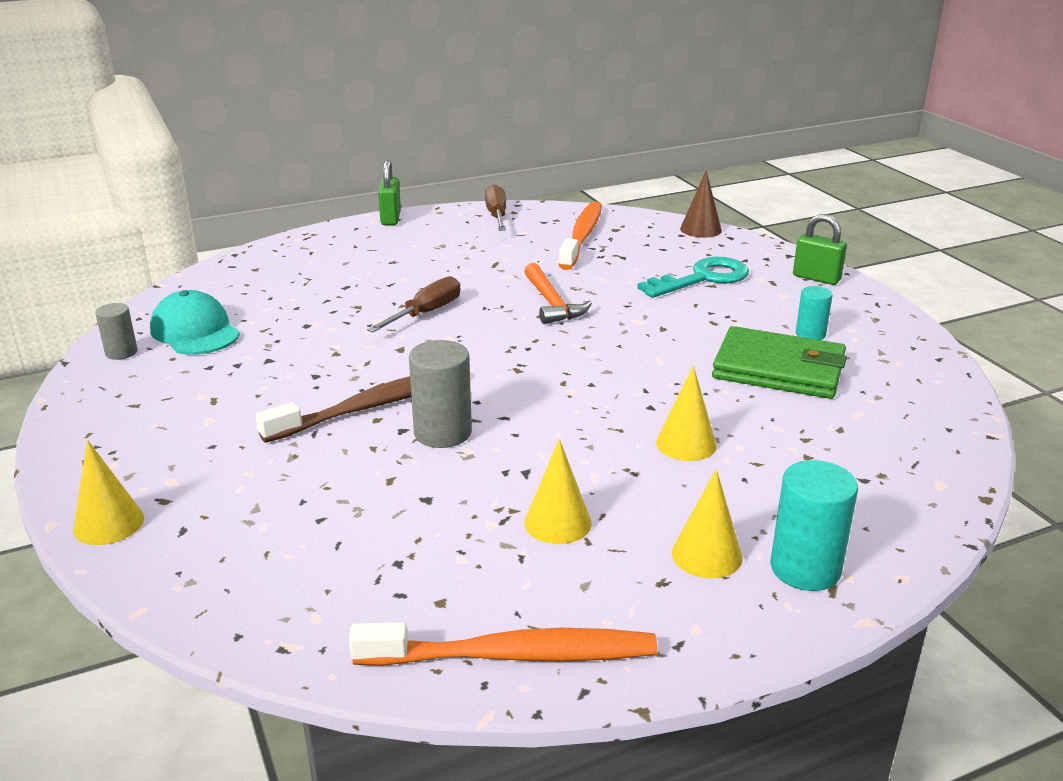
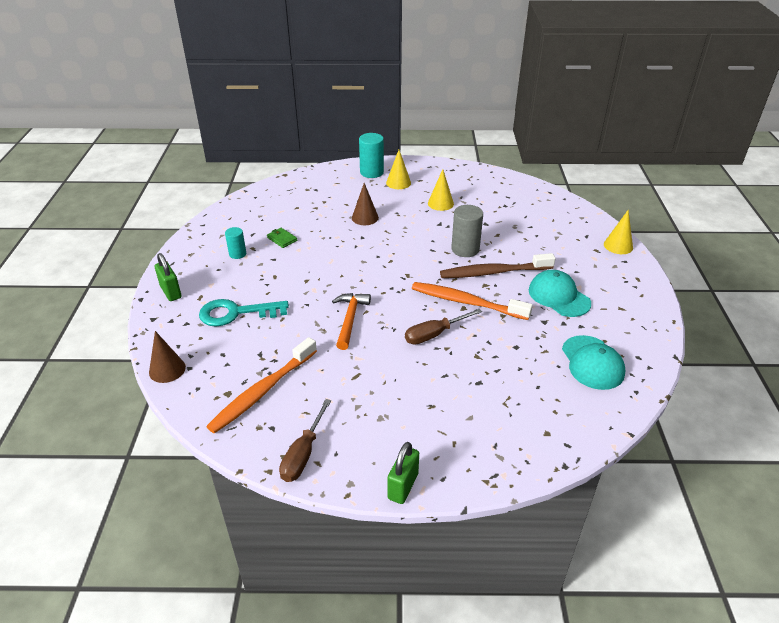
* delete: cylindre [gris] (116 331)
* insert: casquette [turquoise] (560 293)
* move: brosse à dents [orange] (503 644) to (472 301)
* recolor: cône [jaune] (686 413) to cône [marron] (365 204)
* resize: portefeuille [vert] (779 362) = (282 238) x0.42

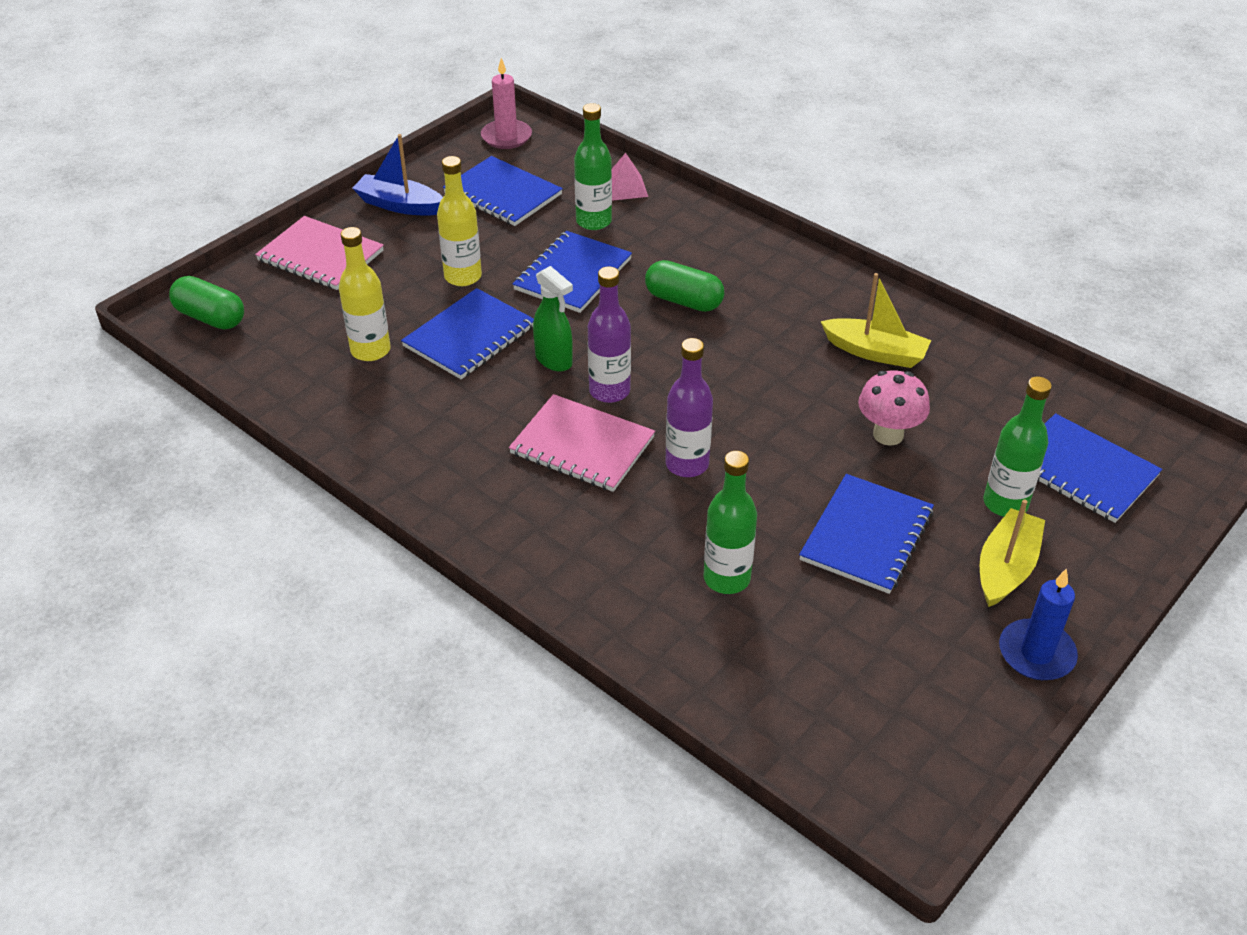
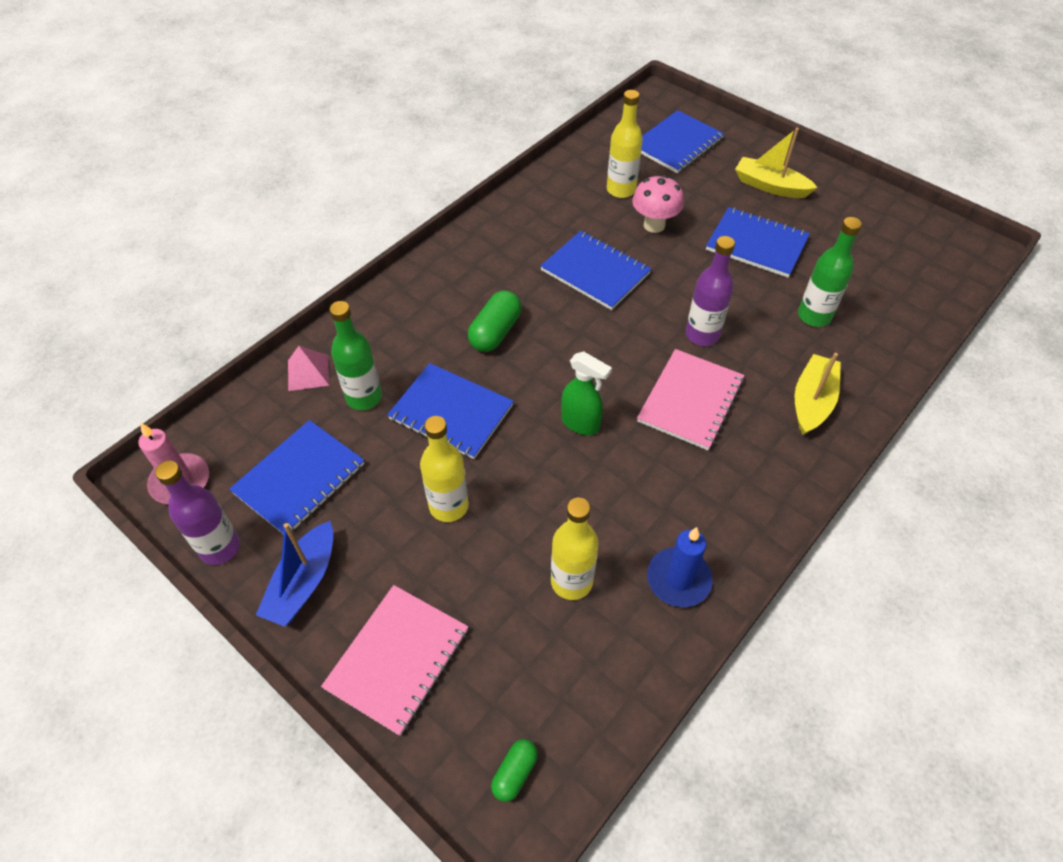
* delete: bouteille [vert] (1017 447)
* insert: bouteille [jaune] (625 144)
* move: carnet [bleu] (467 333) to (595 270)
* move: bouteille [violet] (609 334) to (197 513)
* move: bateau [jaune] (876 320) to (818 394)
* move: bougie [bleu] (1038 624) to (680 567)
* rotate: vaporisateur [vert] (553 319) = (586 393) 75 degrees clockwise
* resize: gélule [vert] (206 303) = (514 770) x0.60

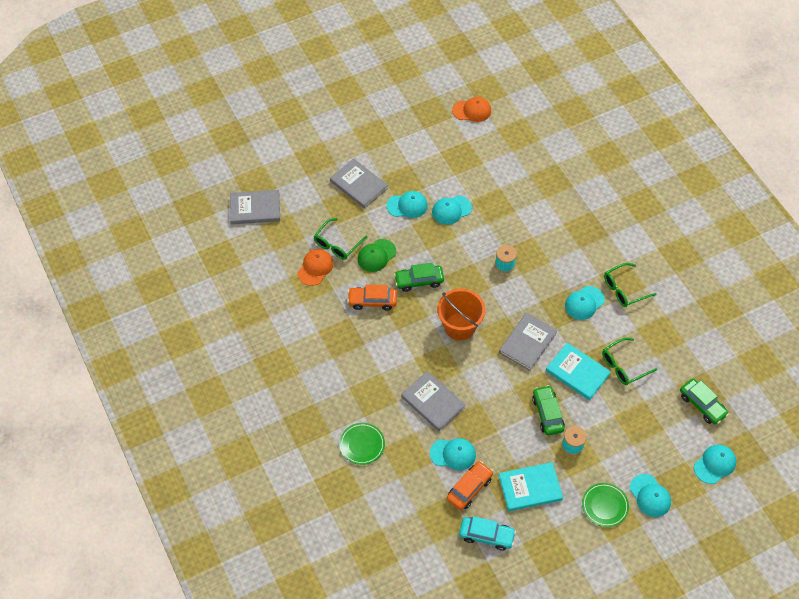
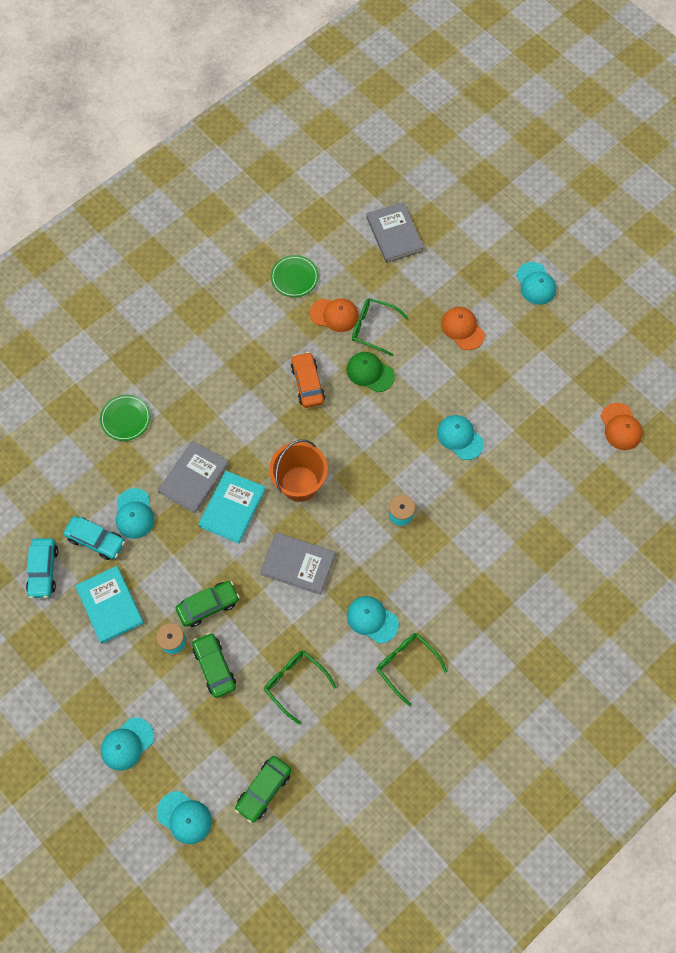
* move: casquette [turquoise] (407 204) to (536 283)
* move: voiture [vert] (419 277) to (214 665)
* move: livre [turquoise] (578 371) to (232 507)
* move: assiette [vert] (605 505) to (295 276)
* replace: livre [gris] (359 183) to casquette [orange] (463 328)
* recolor: voiture [orange] (470 485) to voiture [turquoise] (94 538)

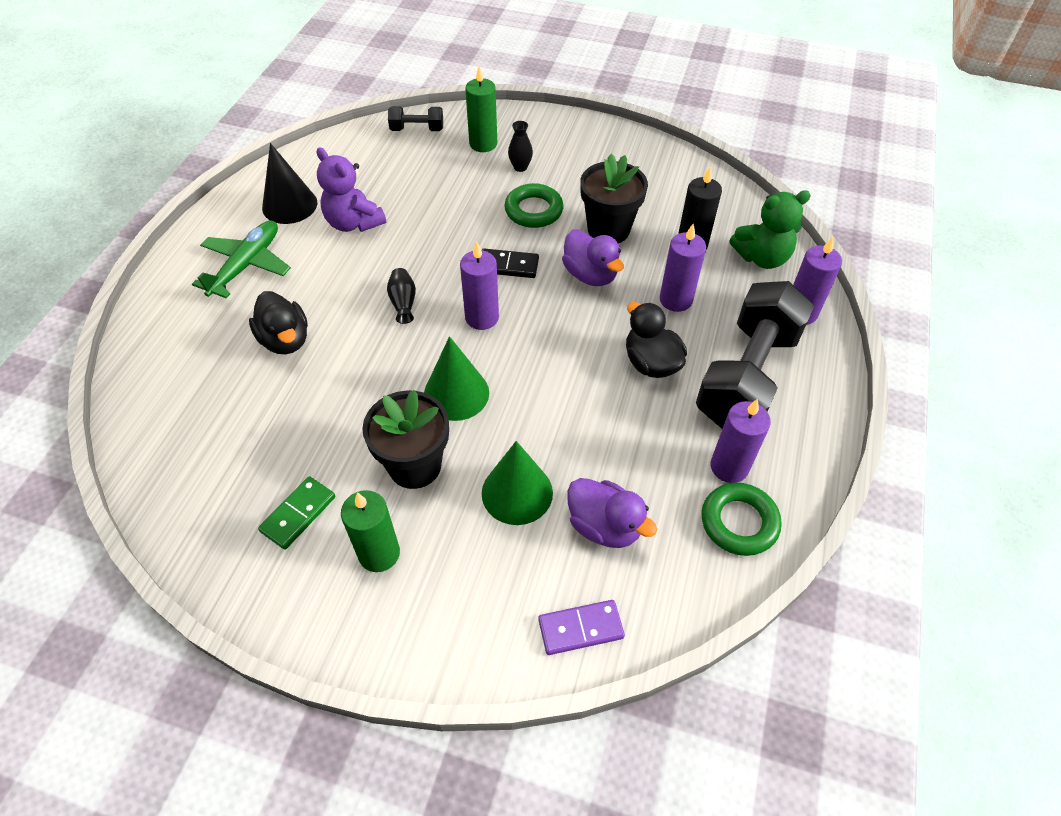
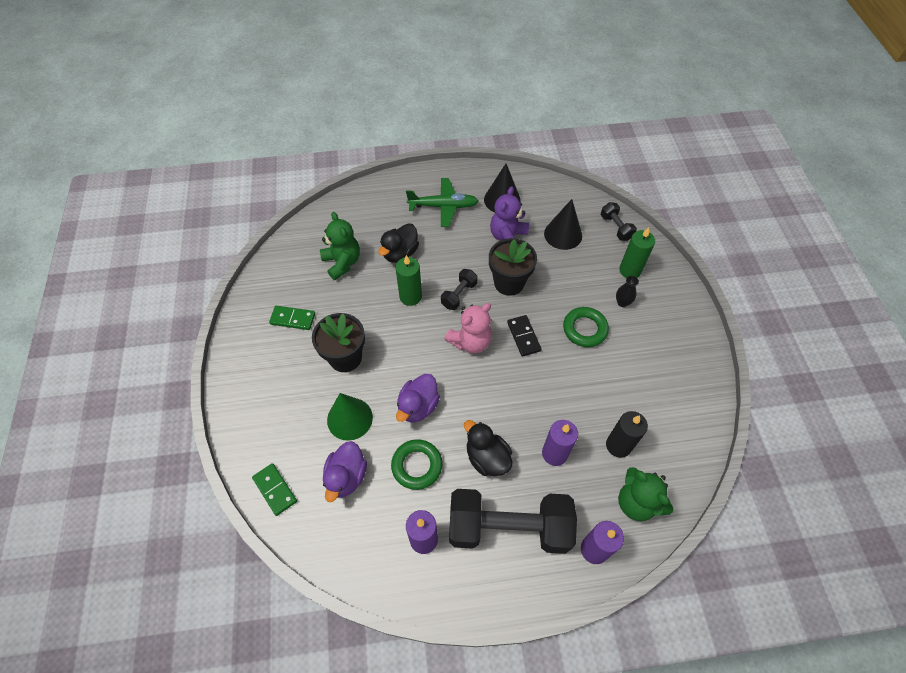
* delete: cône [vert] (456 378)
* insert: ours en peluche [vert] (340 246)
* insert: cône [noir] (563 224)
* move: bougie [vert] (370 531) to (408 280)
* move: canard [violet] (593 257) to (418 398)
* move: pot de fleurs [noir] (614 198) to (513 267)
* move: anneau [vert] (742 519) to (417 464)
* replace: vase [noir] (401 296) to haltère [noir] (459 289)
* replace: bougie [violet] (479 286) to ours en peluche [rose] (468 328)
* recolor: domino [violet] (581 627) to domino [vert] (274 489)
* rotate: canard [noir] (656 340) = (488 448) 75 degrees counterclockwise

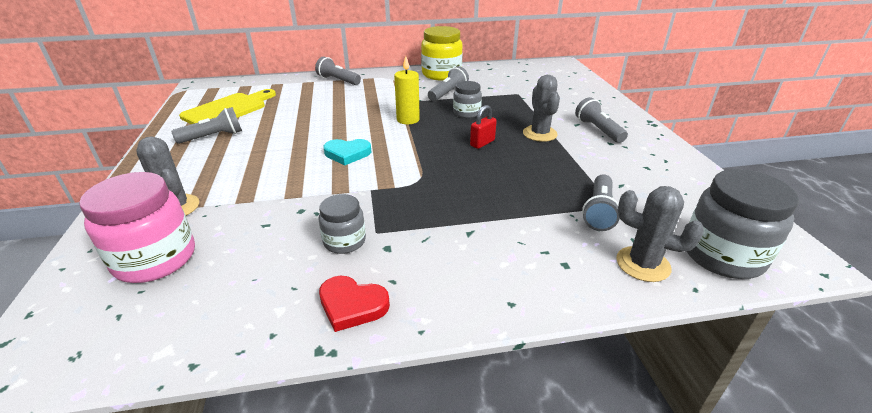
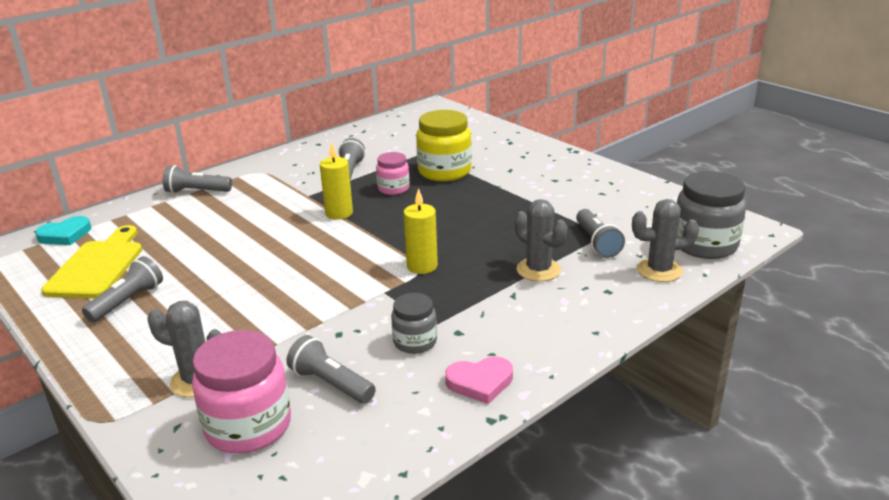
* delete: cadenas [rouge] (483 127)
* insert: bougie [jaune] (421 231)
* move: cœur [turquoise] (347 152) to (63 230)
* move: bocal [jaune] (442 53) to (444 146)
* move: cactus [gris] (541 108) to (541 240)
* move: lampe de poche [gris] (601 120) to (331 369)
* recolor: cœur [rouge] (354 304) to cœur [rose] (479 380)
* recolor: bocal [gris] (467 99) to bocal [rose] (393 173)

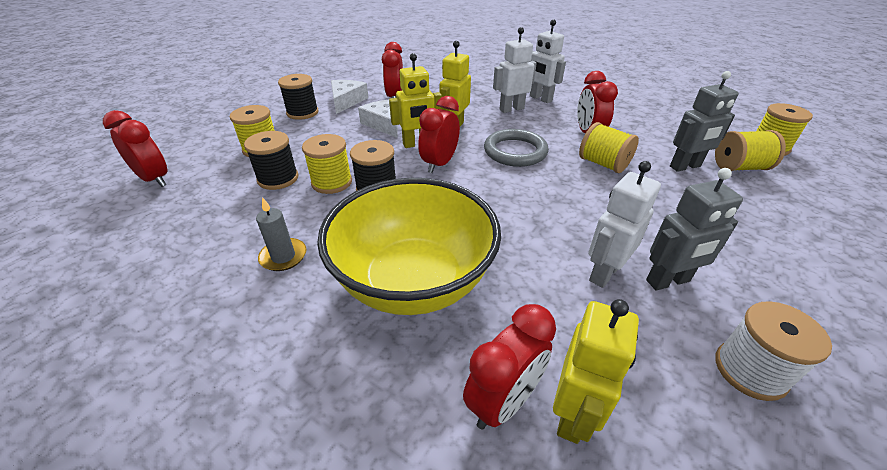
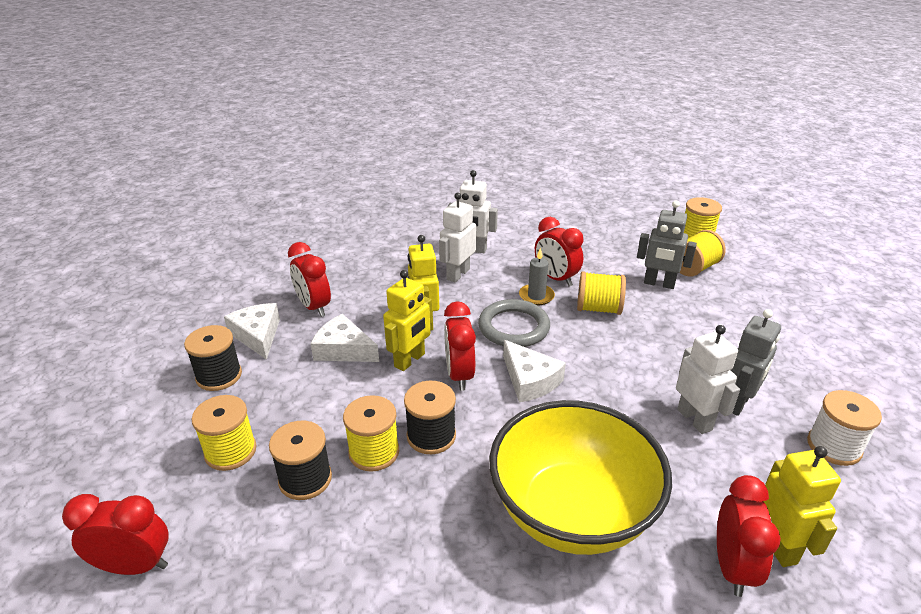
* insert: fromage [blanc] (534 371)
* move: bougie [gris] (281 234) to (537 277)
* rotate: robot [blanc] (624 224) = (708 379) 150 degrees clockwise
* rotate: robot [gris] (704 121) = (667 245) 75 degrees clockwise

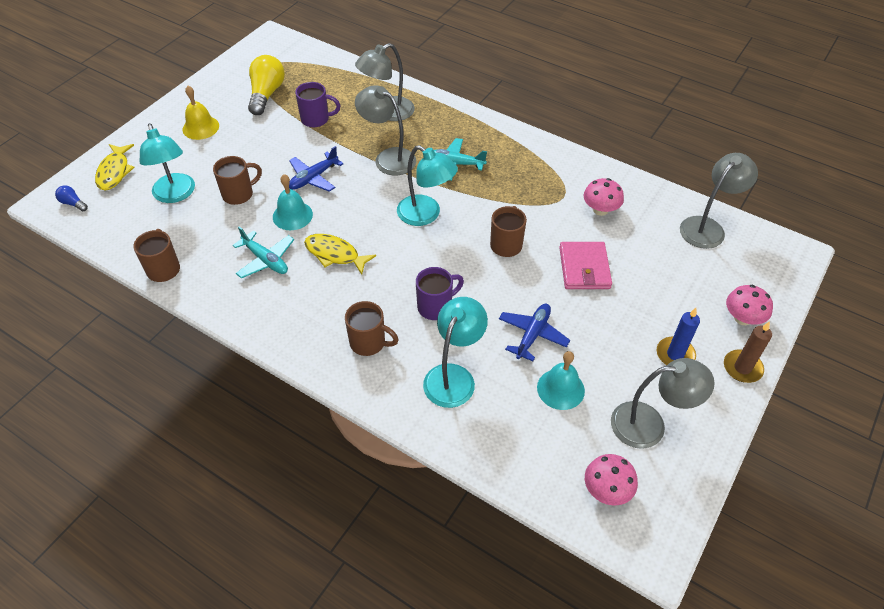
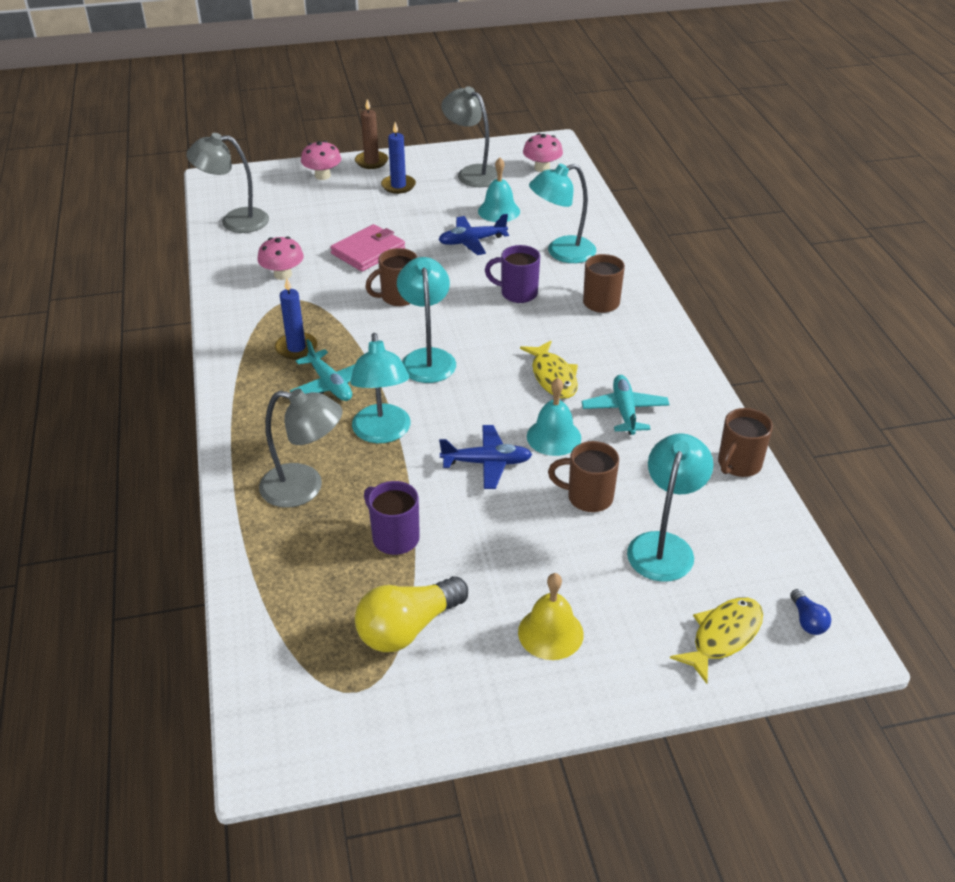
* insert: bougie [bleu] (296 318)
* recolor: lampe [gris] (385 130) to lampe [turquoise] (380 388)

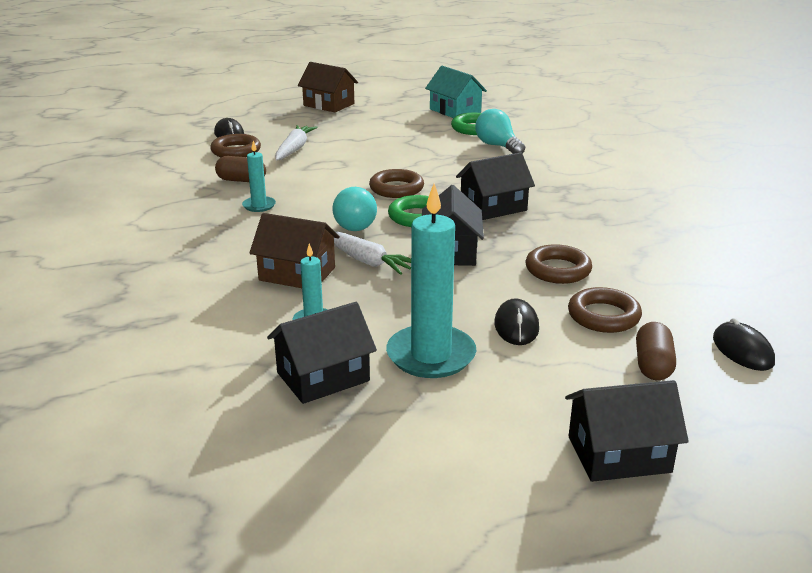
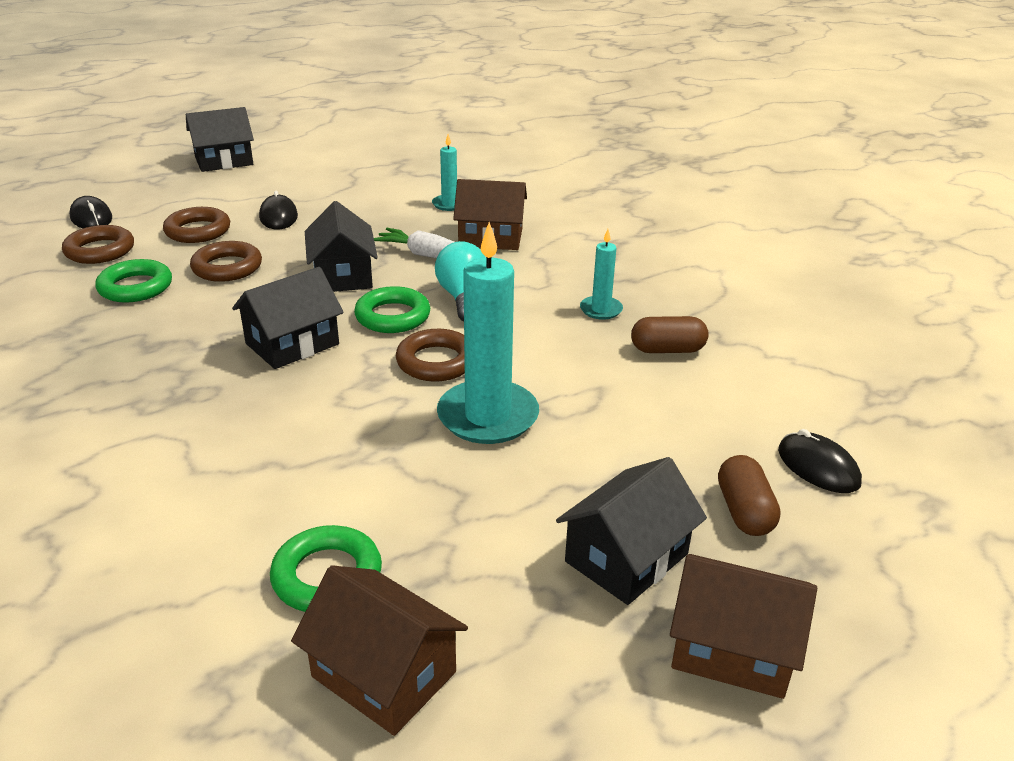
* delete: carotte [blanc] (296 143)
* delete: ampoule [turquoise] (500 131)
* insert: anneau [vert] (133 281)
* move: anneau [marron] (235 145) to (98 244)
* move: maison [noir] (322 353) to (631 531)
* move: bougie [turquoise] (431 280) to (488 333)
* move: gélule [marron] (656 351) to (749 495)
* recolor: maison [turquoise] (456 92) to maison [marron] (379 650)

